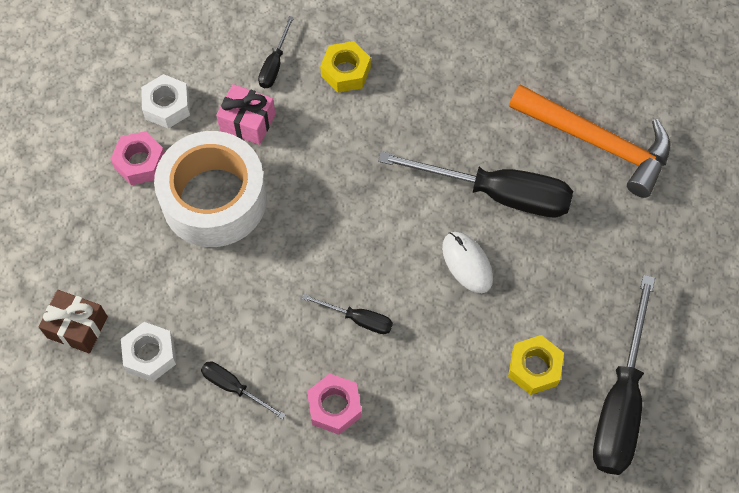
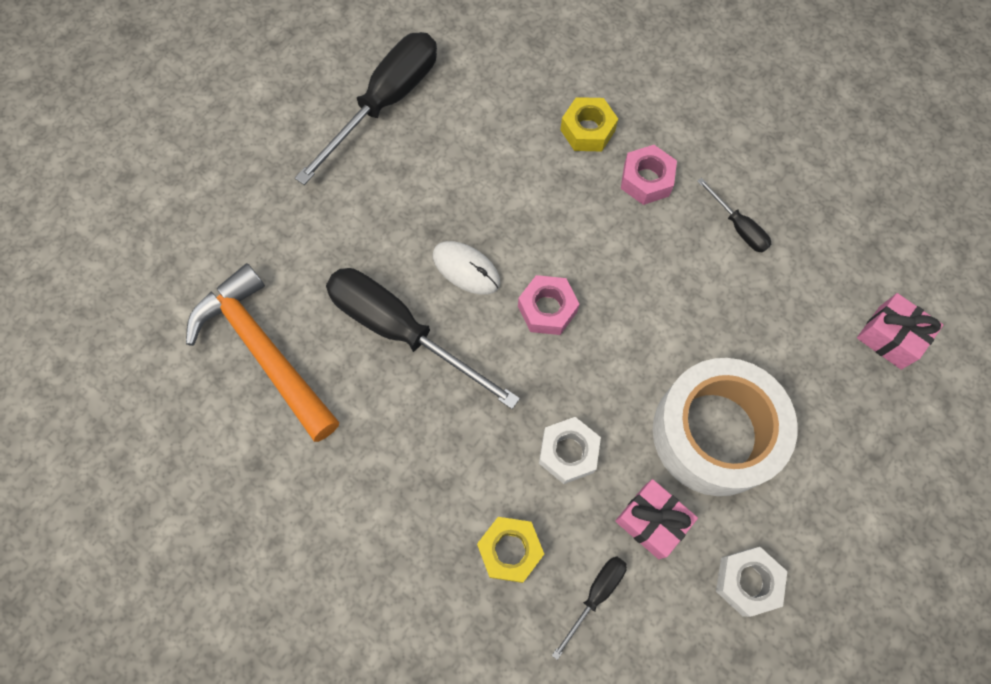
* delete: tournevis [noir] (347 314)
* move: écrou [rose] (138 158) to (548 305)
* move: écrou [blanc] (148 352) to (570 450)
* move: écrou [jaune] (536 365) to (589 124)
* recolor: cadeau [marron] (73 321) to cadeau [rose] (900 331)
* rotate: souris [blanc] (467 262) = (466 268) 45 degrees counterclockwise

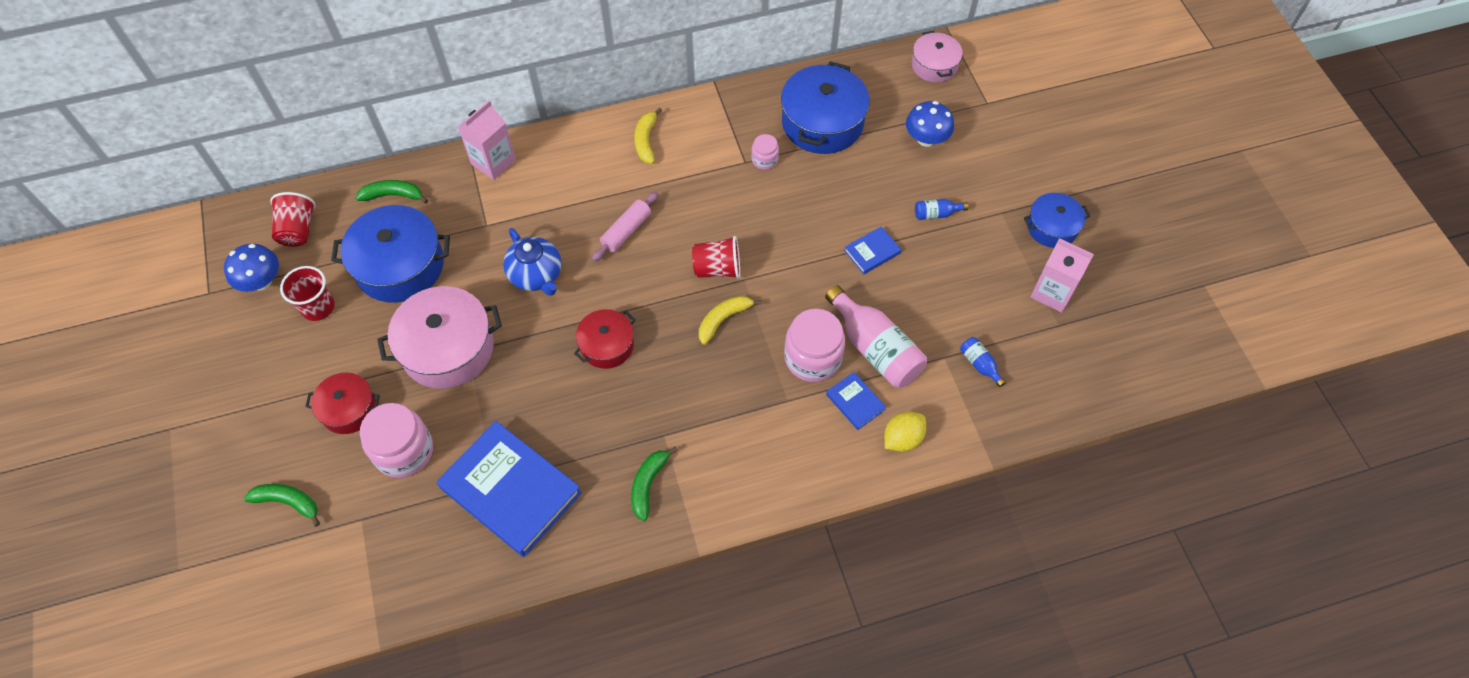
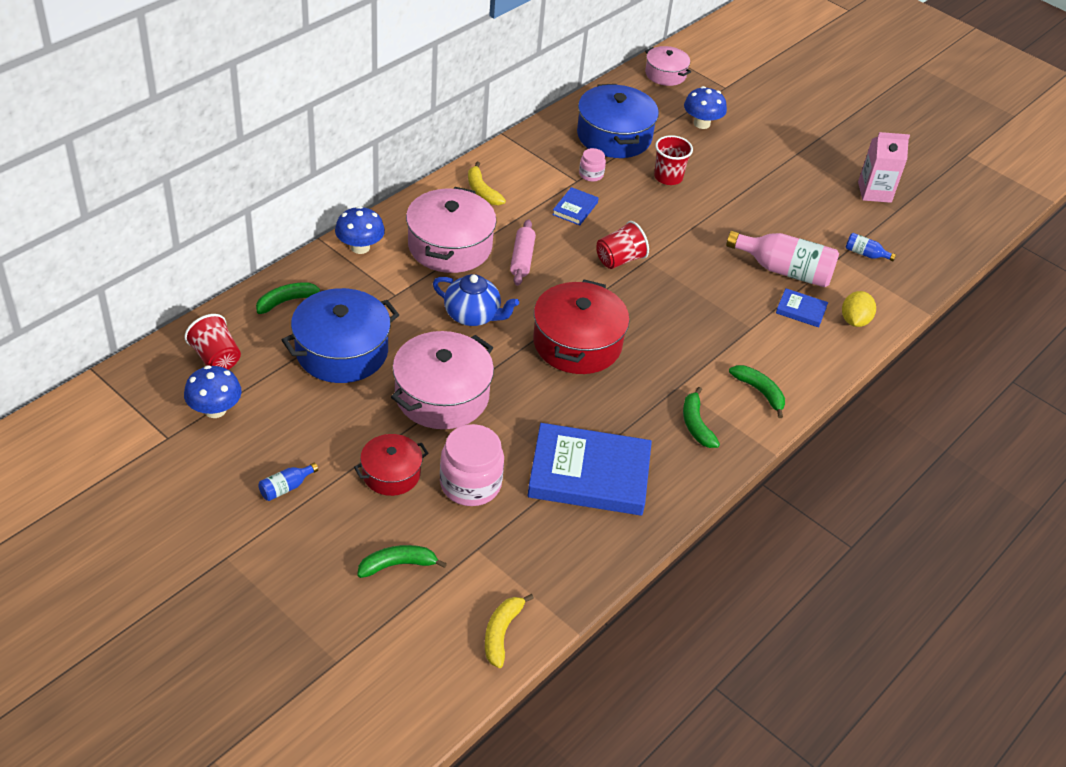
* delete: bocal [rose] (814 345)
* delete: marmite [bleu] (1057 220)
* insert: marmite [rose] (451 230)
* insert: banane [vert] (757 391)
* move: gobelet [rouge] (307 293) to (673 160)
* move: banane [jaune] (730 320) to (509 631)
* move: livre [bleu] (872 250) to (575 206)
* move: bouteille [bleu] (941 209) to (288 482)
* replace: brique de lait [rose] (487 140) to champignon [bleu] (360 230)
* resize: marmite [rouge] (605 339) = (581 326) x1.71

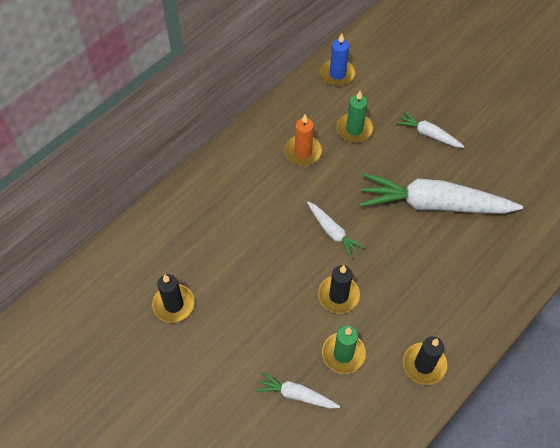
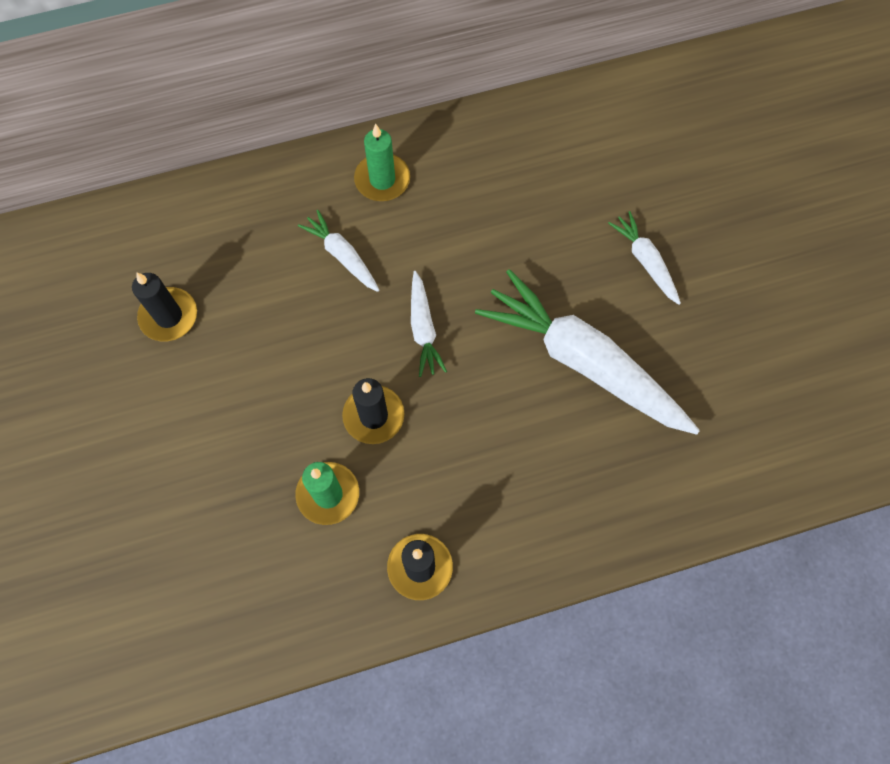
* delete: bougie [orange] (303 140)
* delete: bougie [bleu] (338 59)
* move: carotte [blanc] (297 390) to (339 251)
* move: bougie [vert] (354 117) to (382 162)

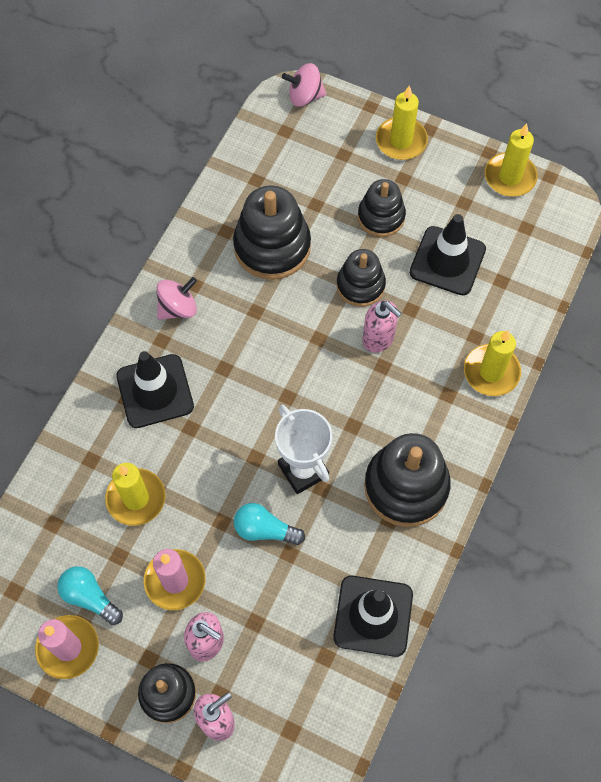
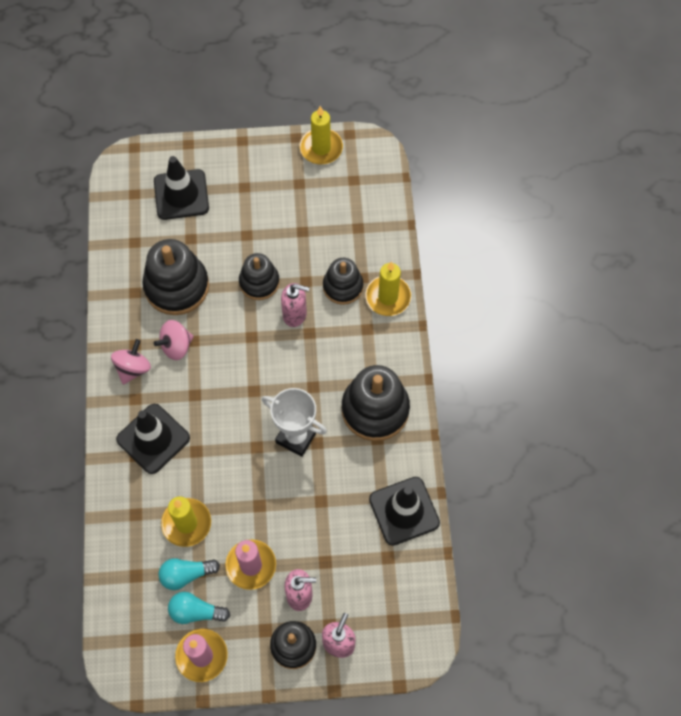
* delete: bougie [jaune] (402 123)
* move: ampoule [turquoise] (269 524) to (189 574)
* move: toupie [rose] (304 85) to (174 340)
* move: jouet à empiler [noir] (382 208) to (343 281)
* move: cône de chantier [noir] (448 254) to (181 188)

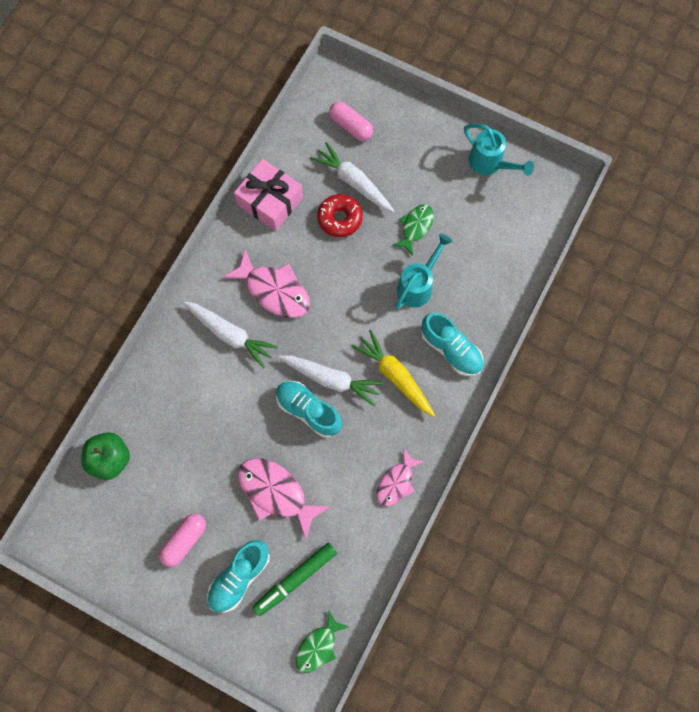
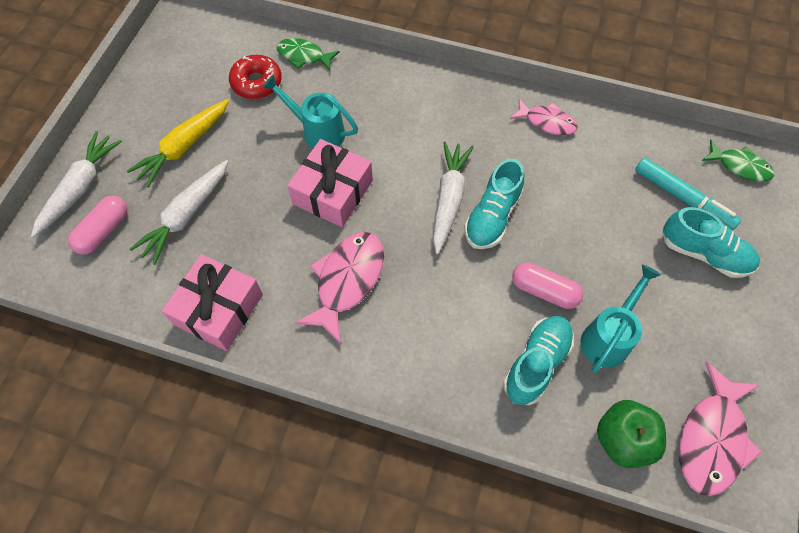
* insert: cadeau [rose] (330 183)
* move: gélule [rose] (182 540) to (547 286)
* move: carotte [blanc] (230 334) to (76 184)
* move: poisson [rose] (284 498) to (720 429)
* move: beignet [rouge] (340 215) to (255 77)
* move: carotte [jaune] (393 373) to (178 143)
* move: poisson [vert] (413 230) to (308 54)
* move: chaussure [turquoise] (452 344) to (538 360)
* move: arrosoir [turquoise] (499 150) to (620 318)
* recolor: feutre [vert] (295 579) to feutre [turquoise] (688 194)

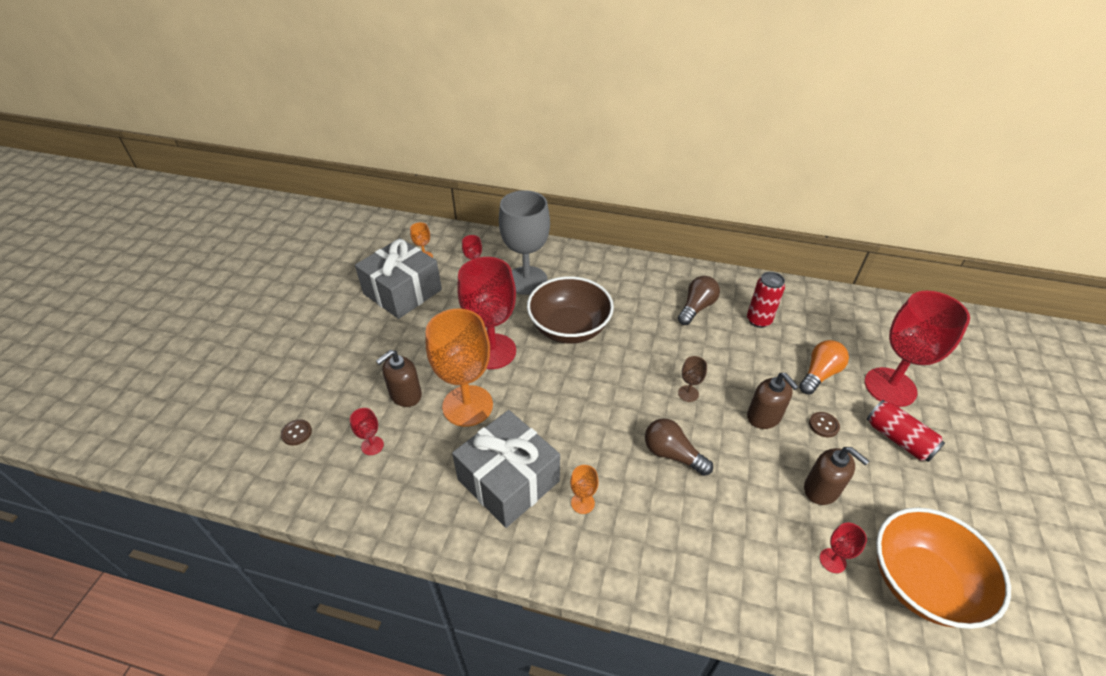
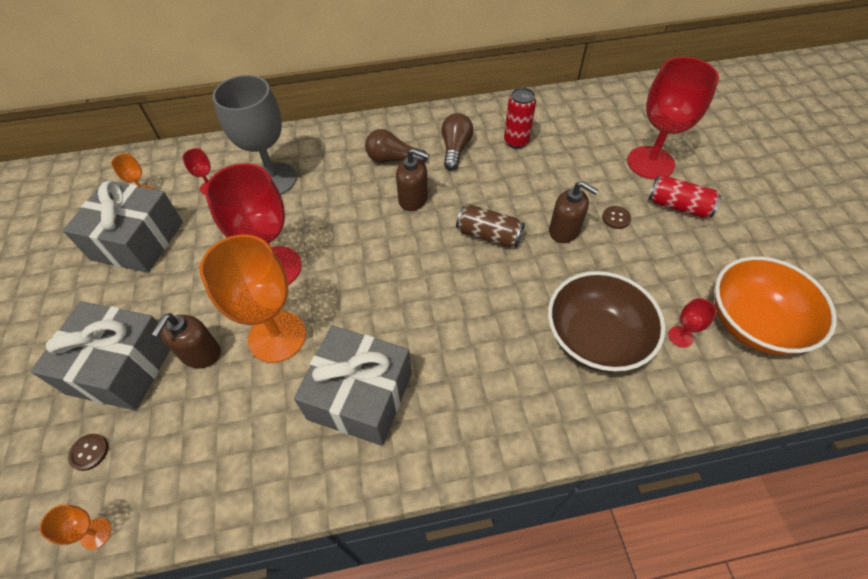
* delete: verre à pied [rouge] (367 431)
* delete: ampoule [orange] (824 367)
* insert: cadeau [gris] (100 356)
* move: bol [marron] (570 310) to (607 322)
* move: verre à pied [orange] (584 489) to (75 527)
* move: ampoule [marron] (679 447) to (396 146)
* move: distributeur de savon [marron] (836 476) to (412 179)
* replace: verre à pied [marron] (692 379) to canette [marron] (490 225)

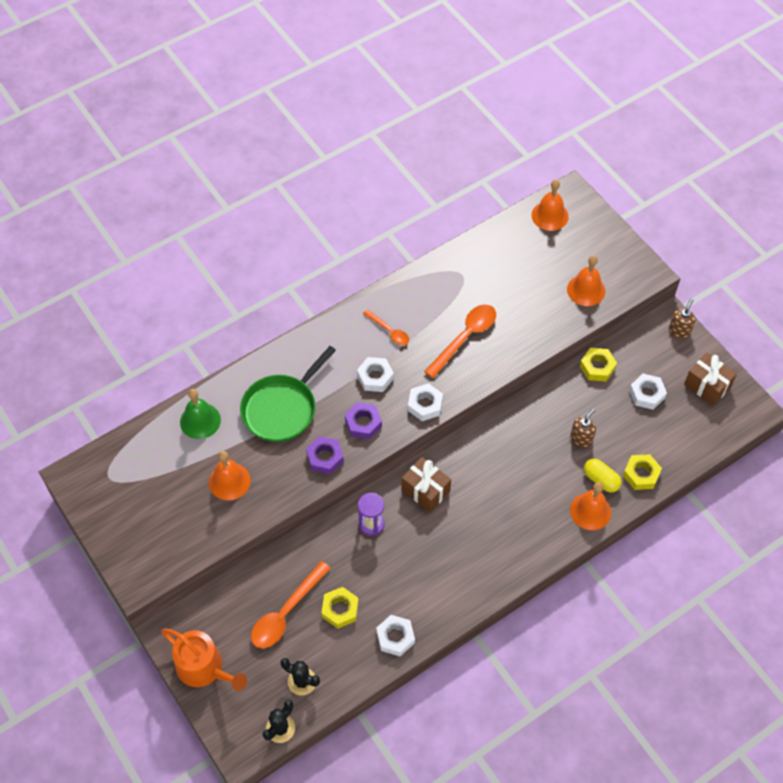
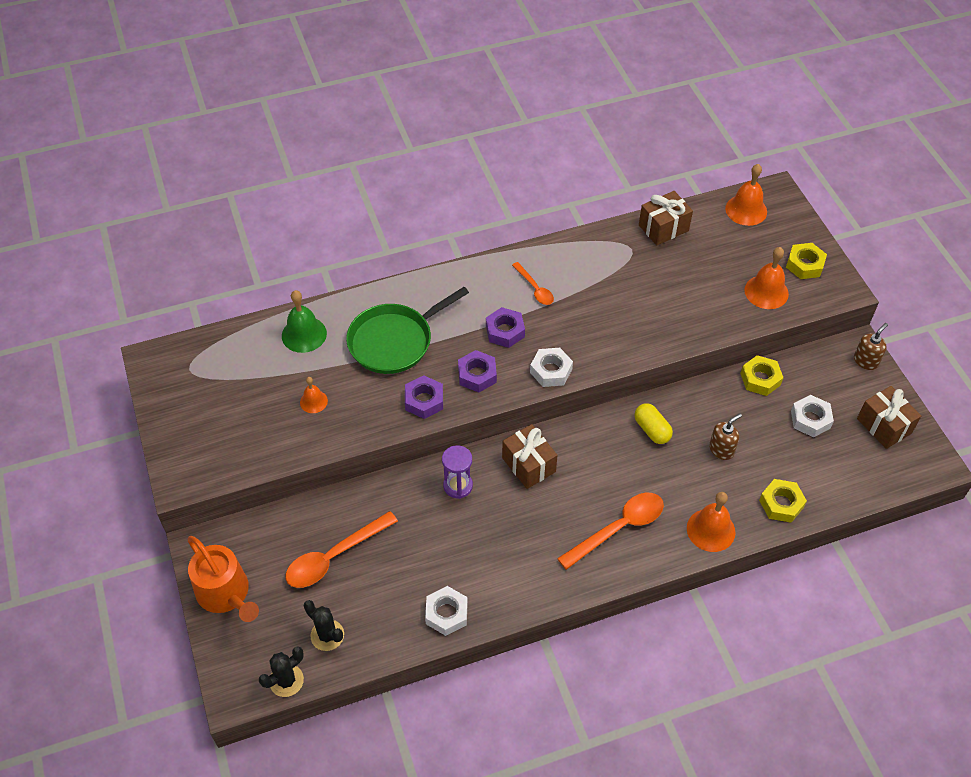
* insert: cadeau [marron] (666 218)
* move: écrou [jaune] (340 608) to (806 261)
* move: cuillère [orange] (460 341) to (610 531)
* move: gélule [jaune] (603 475) to (653 423)
* recolor: écrou [blanc] (375 374) to écrou [violet] (505 327)
* resize: cloche [orange] (230 476) = (314 395) x0.59

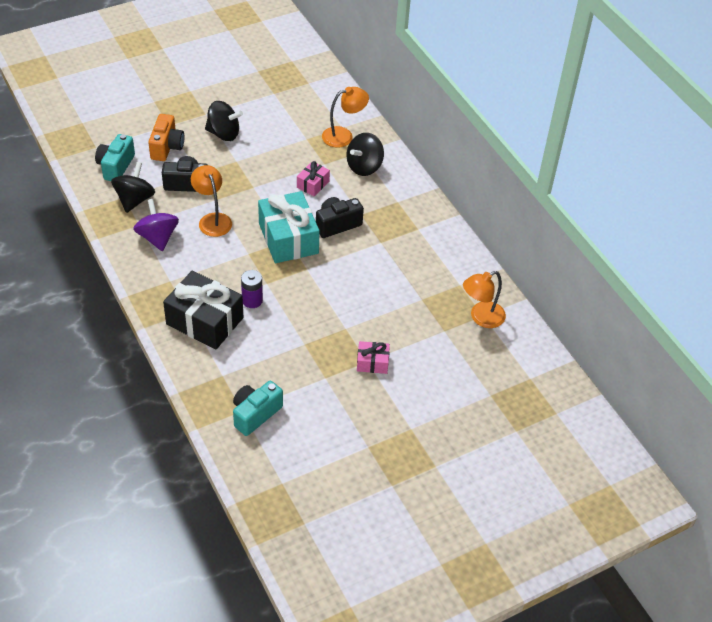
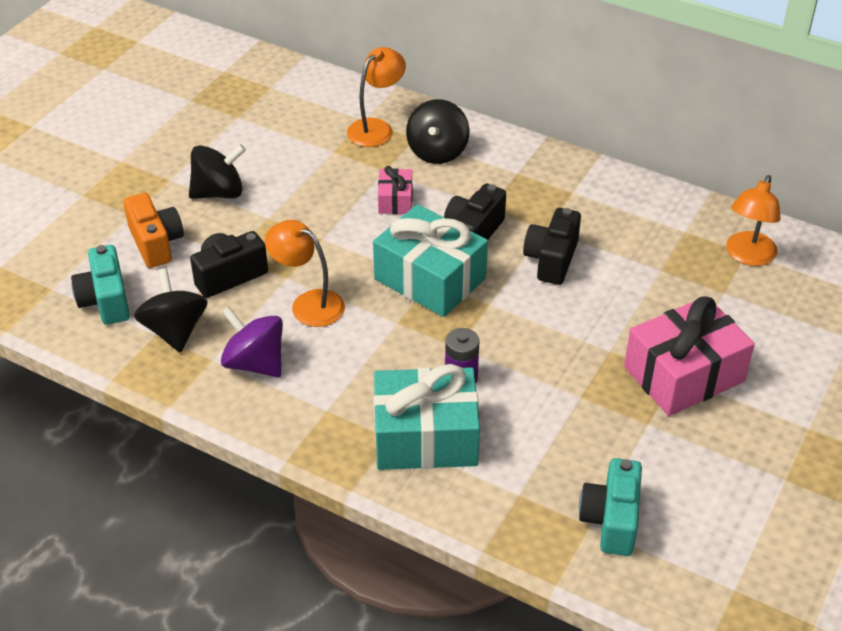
* insert: appareil photo [noir] (552 246)
* recolor: cadeau [noir] (203 309) to cadeau [turquoise] (427 417)
* resize: cadeau [rose] (373 357) = (689 356) x2.03

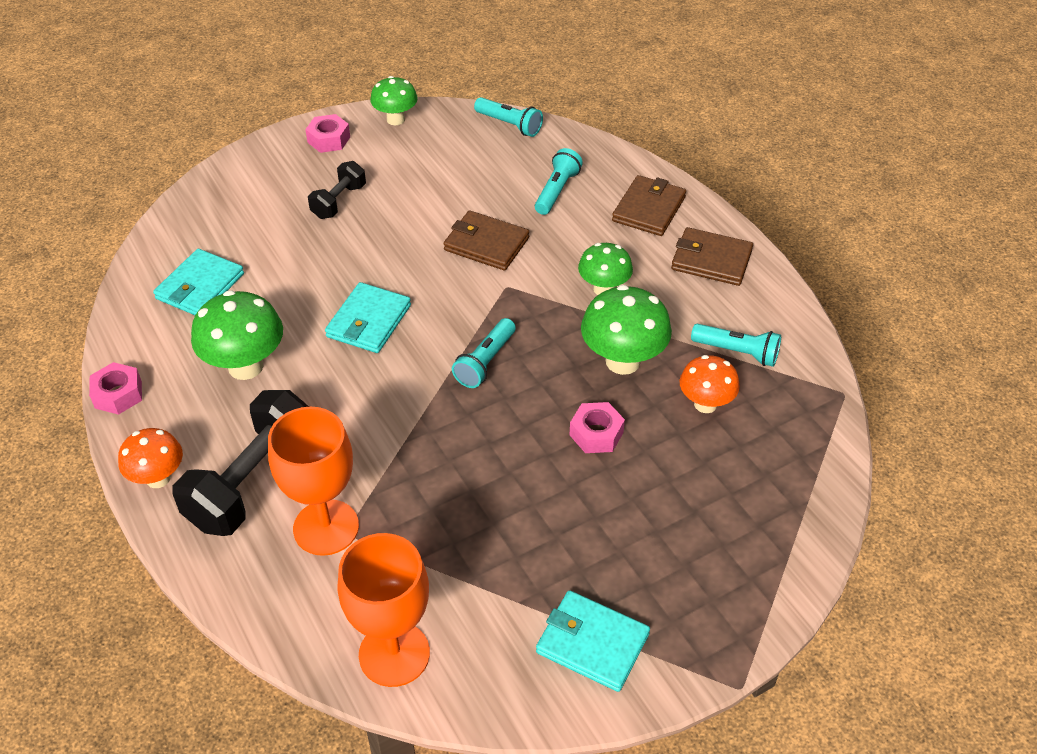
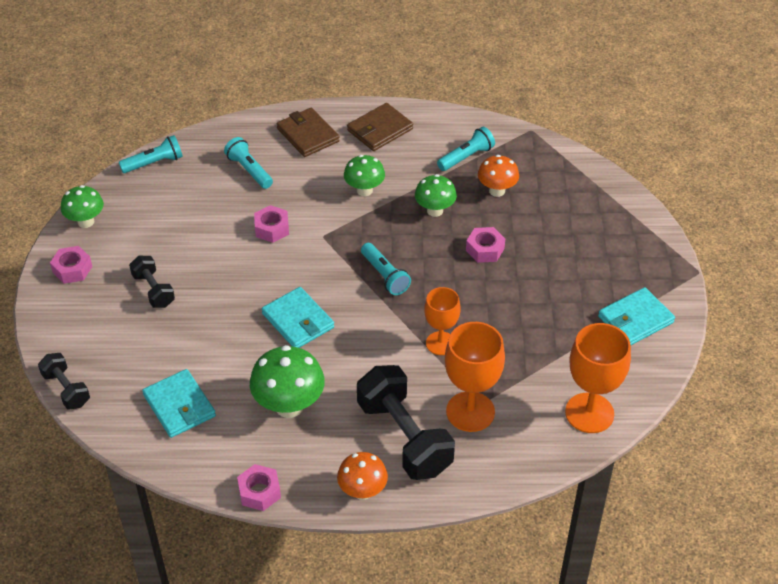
* insert: haltère [noir] (64 381)
* insert: verre à pied [orange] (442 321)
* replace: portefeuille [marron] (486 240) to écrou [rose] (271 224)
* resize: champignon [vert] (626 330) = (436 195) x0.65

